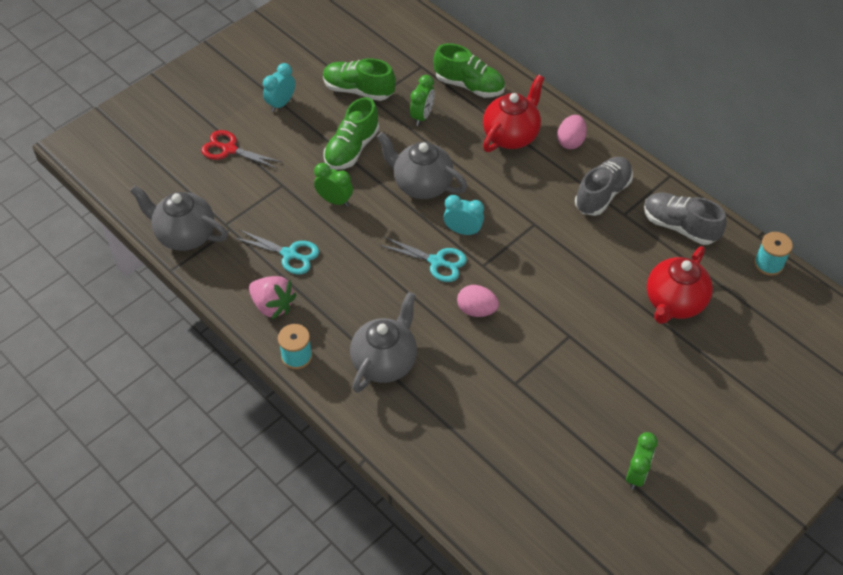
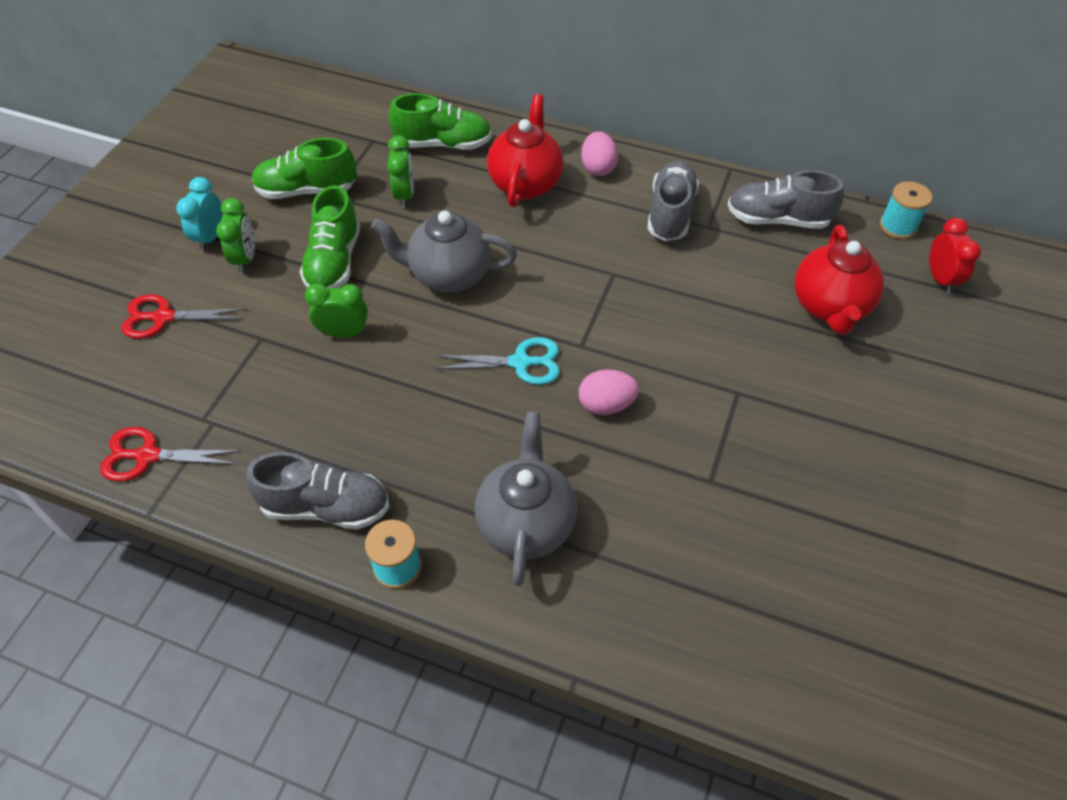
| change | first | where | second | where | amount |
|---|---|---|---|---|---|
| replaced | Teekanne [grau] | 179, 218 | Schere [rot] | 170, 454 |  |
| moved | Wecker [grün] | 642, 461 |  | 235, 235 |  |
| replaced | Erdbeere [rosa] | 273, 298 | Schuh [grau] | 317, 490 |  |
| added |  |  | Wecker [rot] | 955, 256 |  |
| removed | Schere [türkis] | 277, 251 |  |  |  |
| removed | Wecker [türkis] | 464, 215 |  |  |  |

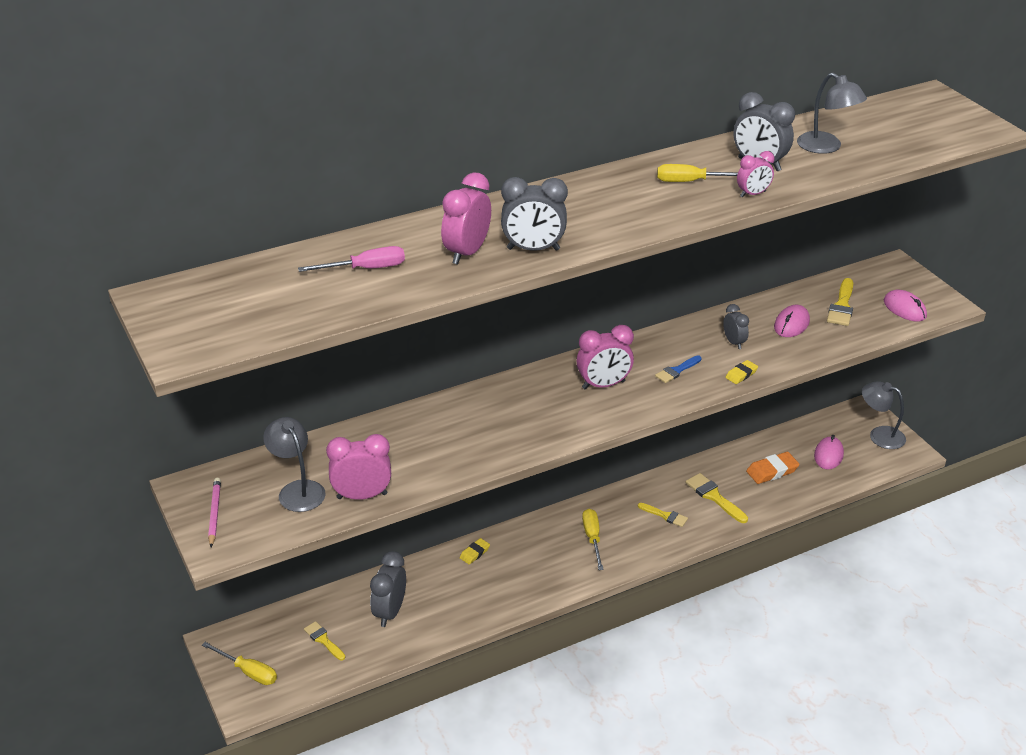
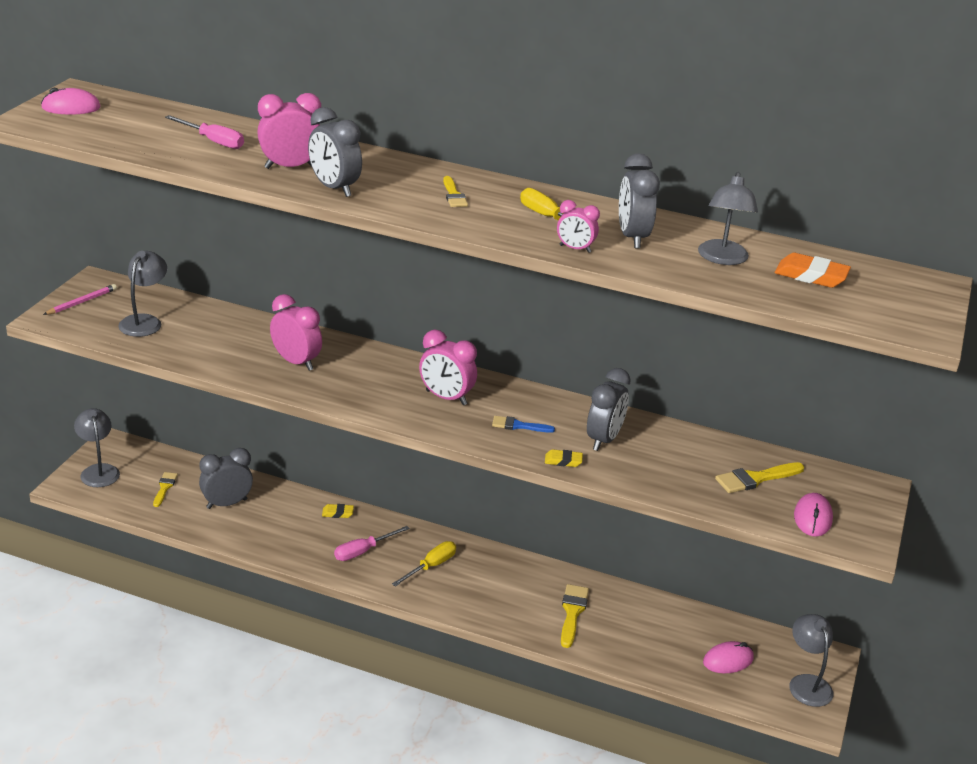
| change | first | where | second | where | amount |
|---|---|---|---|---|---|
| moved | Computermaus [rosa] | 792, 321 |  | 71, 101 |  |
| replaced | Schraubenzieher [gelb] | 239, 663 | Lampe [grau] | 97, 447 |  |
| moved | Wecker [rosa] | 358, 467 |  | 296, 332 |  |
| added |  |  | Schraubenzieher [rosa] | 372, 543 |  |
| moved | Pinsel [gelb] | 663, 515 |  | 455, 191 |  |
| resized | Wecker [grau] | 736, 326 |  | 609, 409 | x1.65 |
| moved | Radiergummi [orange] | 773, 468 |  | 813, 270 |  |

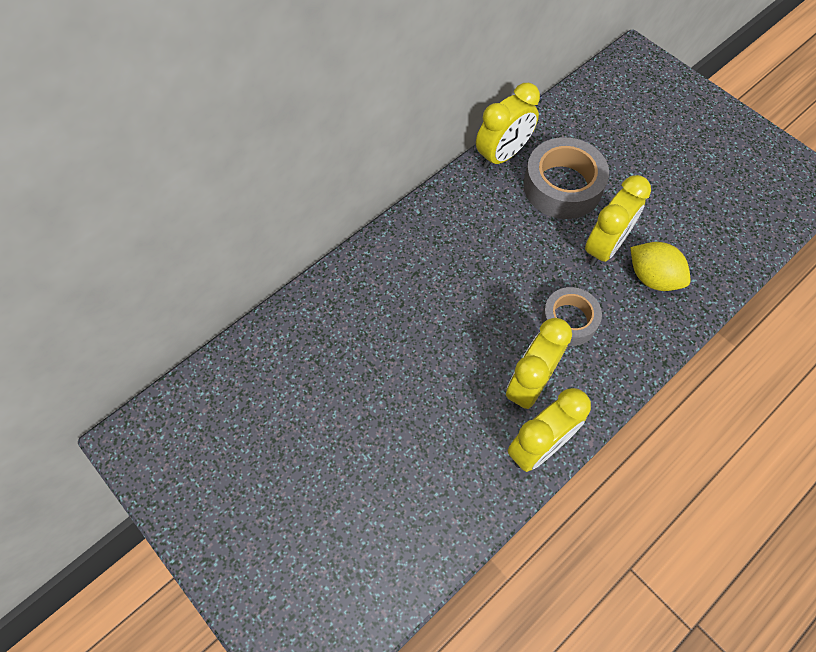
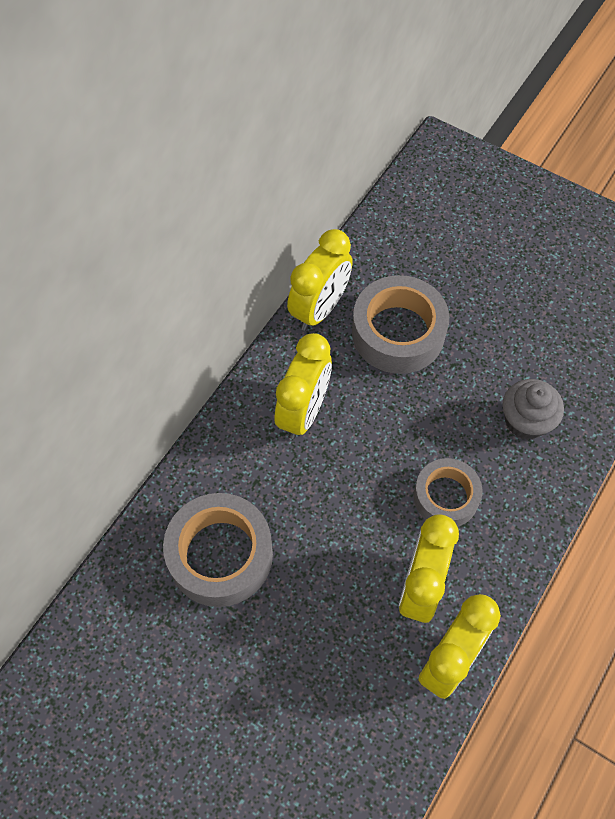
| change | first | where | second | where | amount |
|---|---|---|---|---|---|
| added |  |  | Klebeband [grau] | 218, 550 |  |
| moved | Wecker [gelb] | 618, 220 |  | 303, 386 |  |
| replaced | Zitrone [gelb] | 660, 266 | Muffin [grau] | 533, 409 |  |

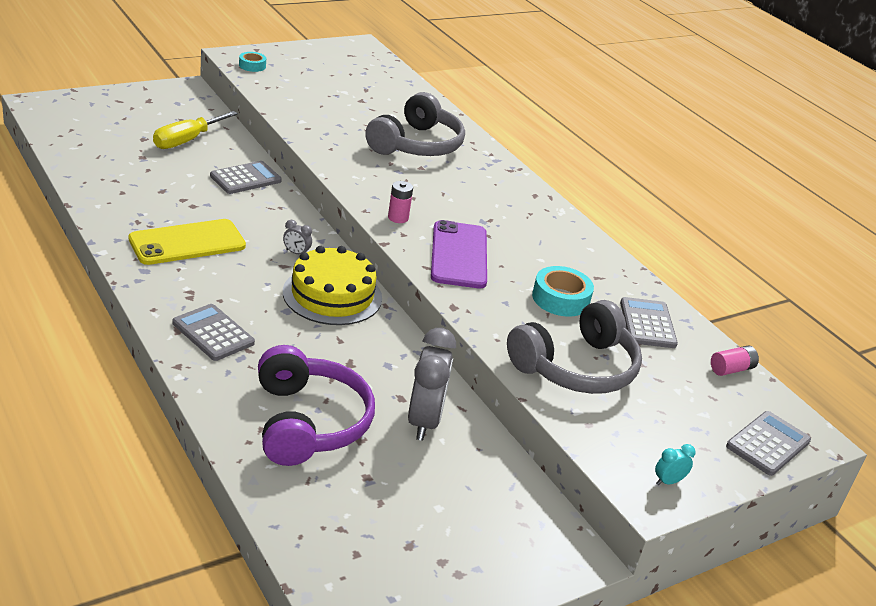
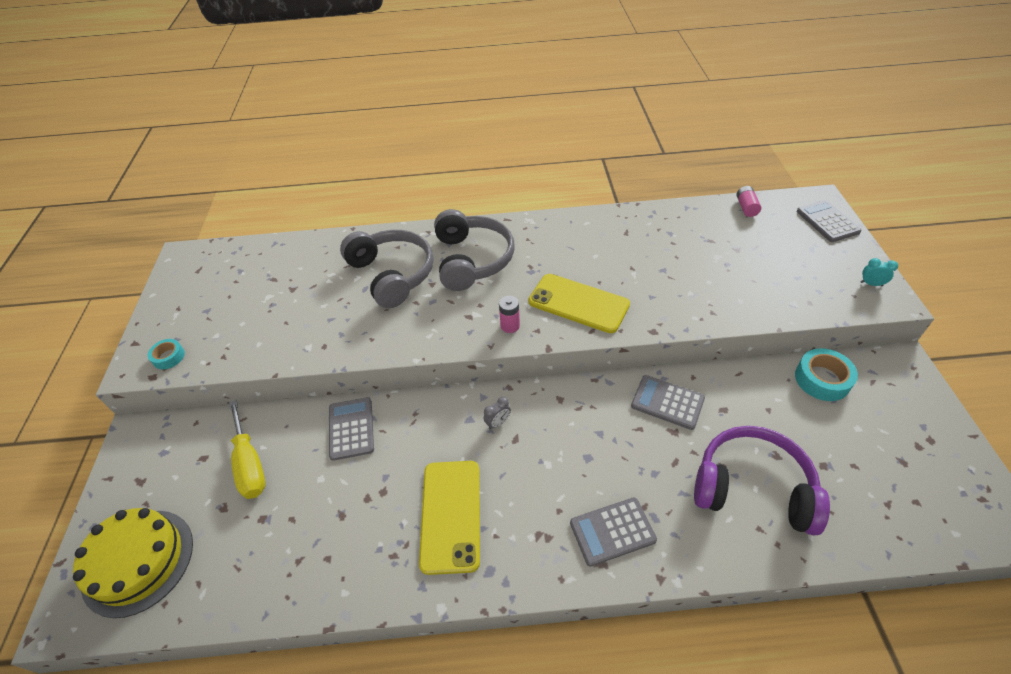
| change | first | where | second | where | amount |
|---|---|---|---|---|---|
| moved | Kuchen [gelb] | 332, 285 |  | 133, 563 |  |
| moved | Kopfhörer [grau] | 574, 347 |  | 474, 250 |  |
| recoloured | Handy [lila] | 459, 254 | Handy [gelb] | 579, 303 |  |
| moved | Taschenrechner [grau] | 649, 322 |  | 668, 402 |  |
| moved | Klebeband [türkis] | 563, 291 |  | 826, 374 |  |
| turned | Wecker [türkis] | 675, 464 |  | 879, 272 | 105 degrees clockwise |
| removed | Wecker [grau] | 432, 384 |  |  |  |

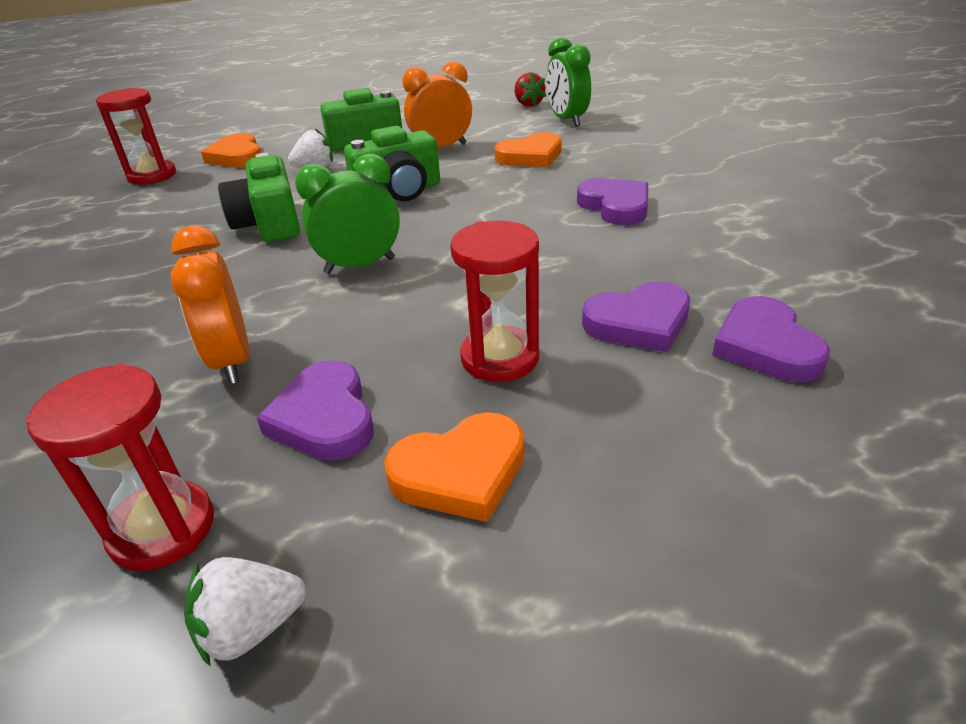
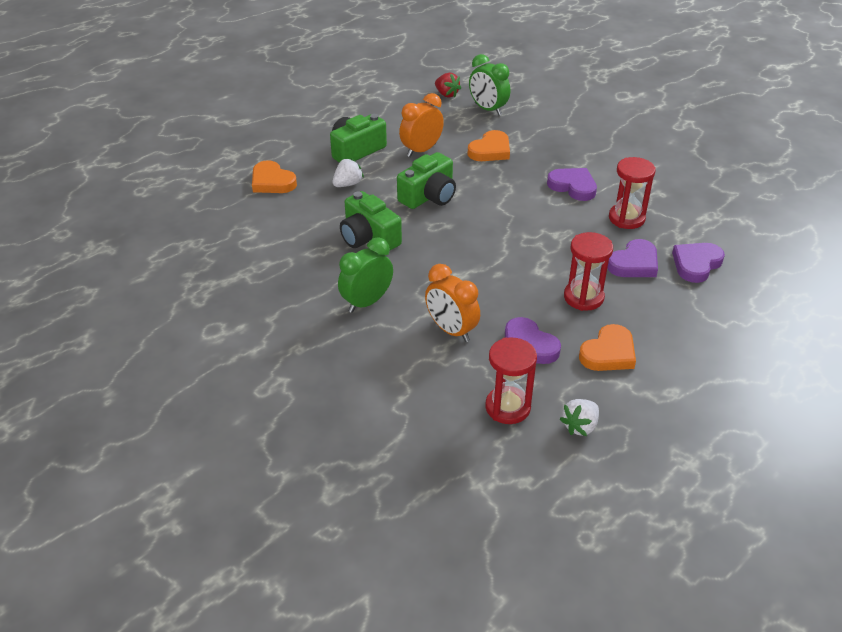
| change | first | where | second | where | amount |
|---|---|---|---|---|---|
| moved | Wecker [grün] | 347, 213 |  | 365, 275 |  |
| moved | Sanduhr [rot] | 136, 136 |  | 632, 193 |  |
| turned | Herz [lila] | 771, 339 |  | 698, 263 | 75 degrees clockwise |

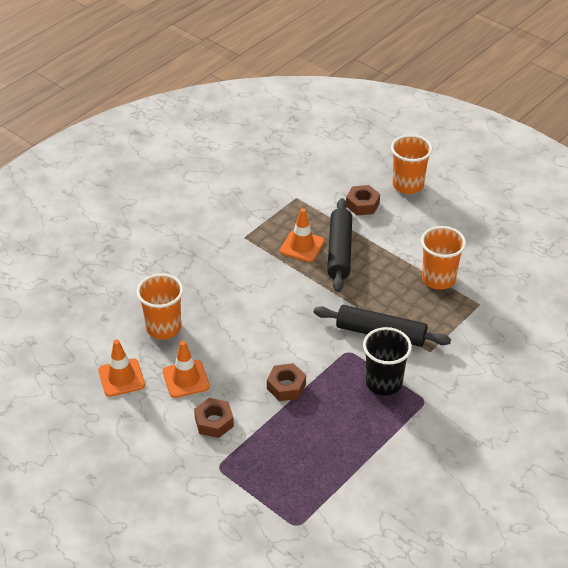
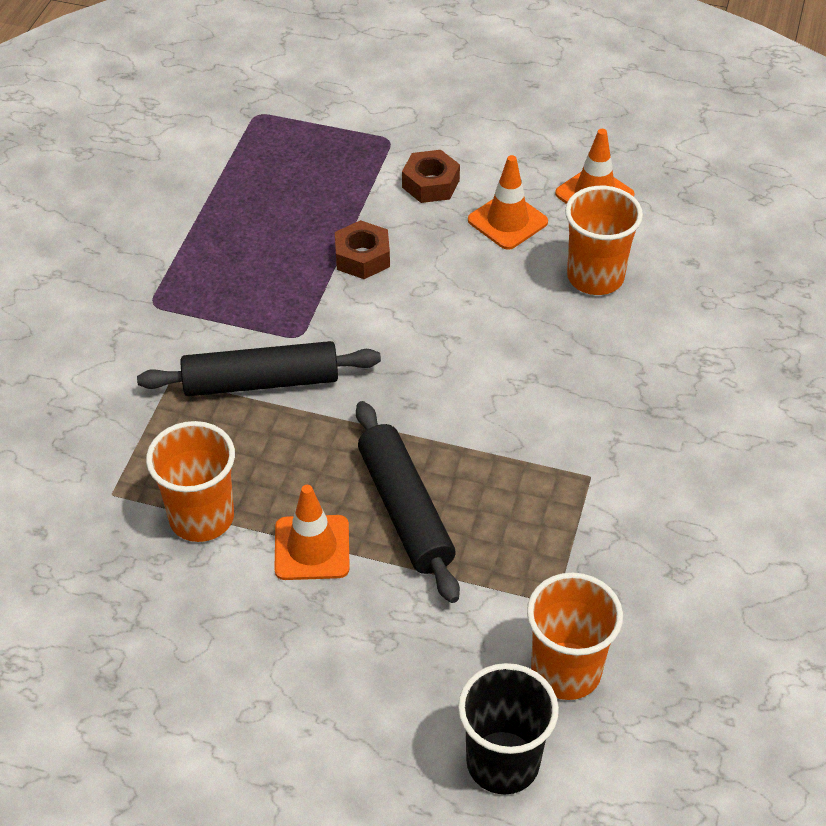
| change | first | where | second | where | amount |
|---|---|---|---|---|---|
| moved | Leitkegel [orange] | 302, 235 |  | 312, 532 |  |
| moved | Becher [schwarz] | 387, 361 |  | 508, 729 |  |
| moved | Becher [orange] | 411, 164 |  | 575, 636 |  |
| removed | Sechskantmutter [braun] | 363, 200 |  |  |  |

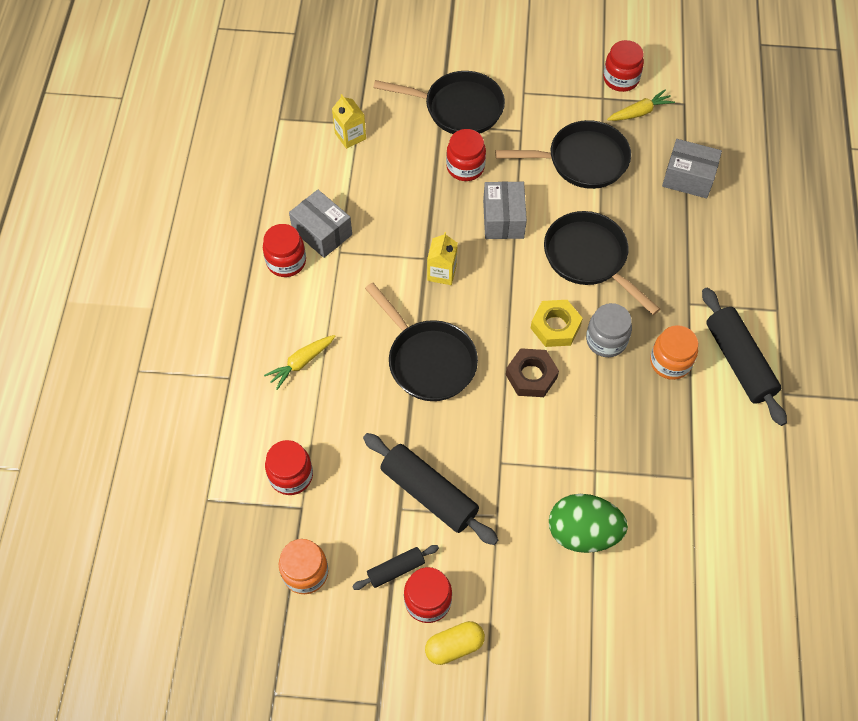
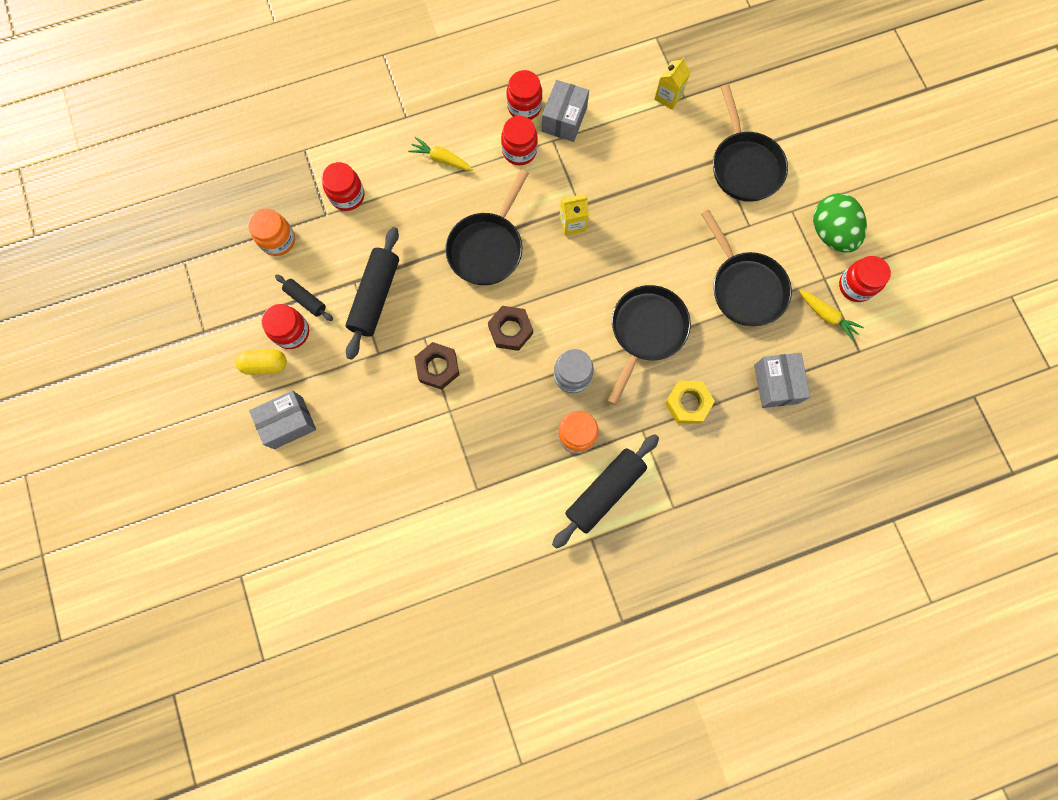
| change | first | where | second | where | amount |
|---|---|---|---|---|---|
| turned | Kapsel [gelb] | 455, 643 |  | 261, 362 | 45 degrees counterclockwise |
| moved | Schachtel [grau] | 505, 210 |  | 282, 419 |  |
| added |  |  | Sechskantmutter [braun] | 437, 366 |  |
| moved | Einmachglas [rot] | 466, 155 |  | 519, 140 |  |
| moved | Sechskantmutter [gelb] | 557, 323 |  | 690, 402 |  |
| moved | Ei [grün] | 588, 523 |  | 840, 223 |  |

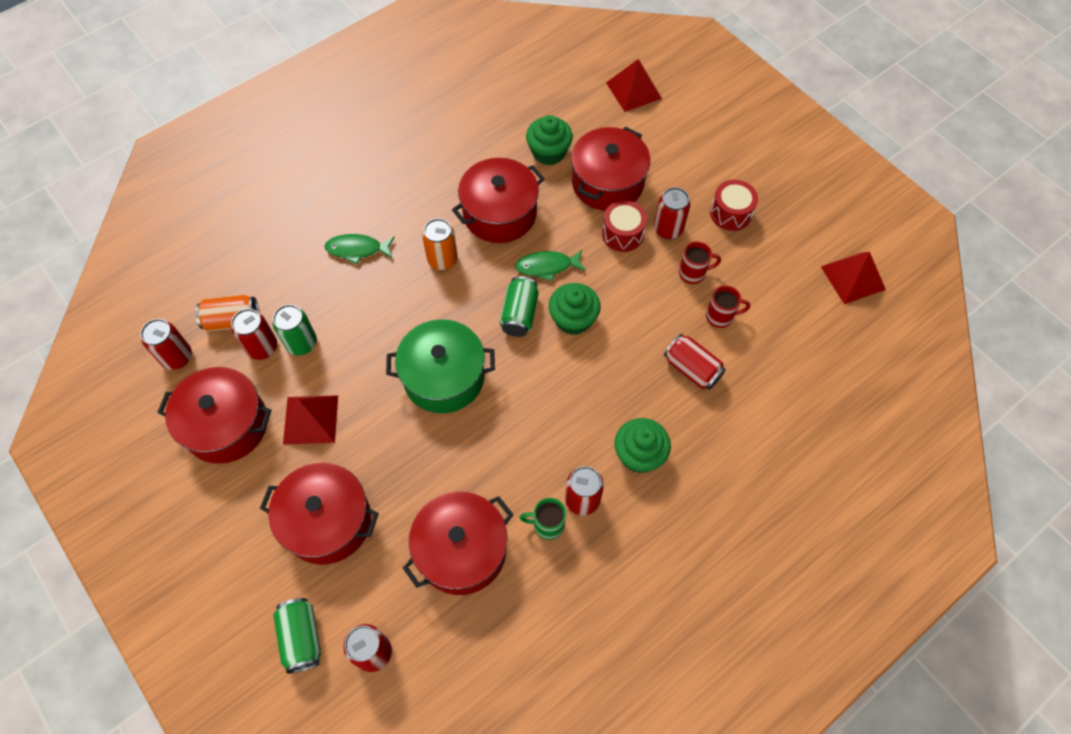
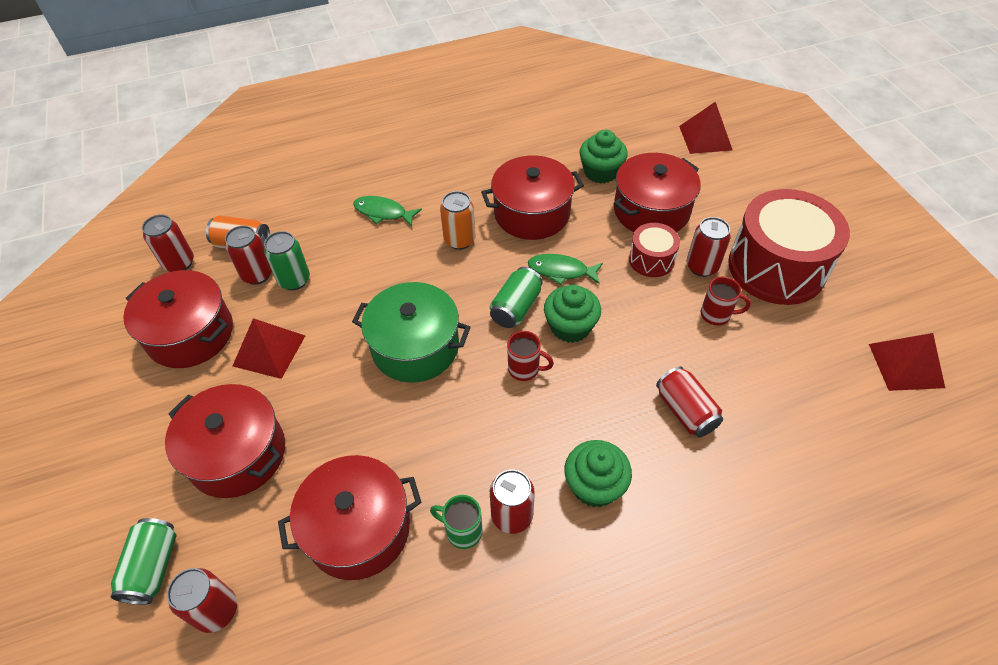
| change | first | where | second | where | amount |
|---|---|---|---|---|---|
| moved | Tasse [rot] | 728, 306 |  | 530, 356 |  |
| resized | Trommel [rot] | 734, 205 |  | 789, 247 | x2.05 |

